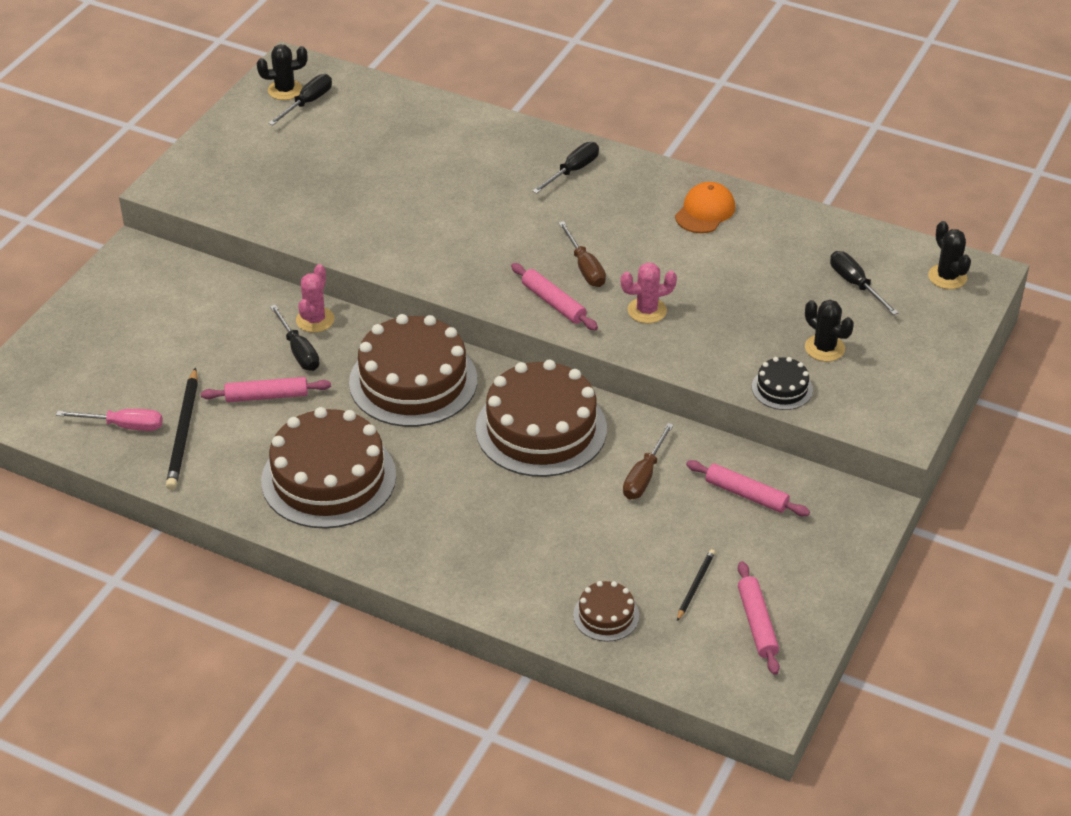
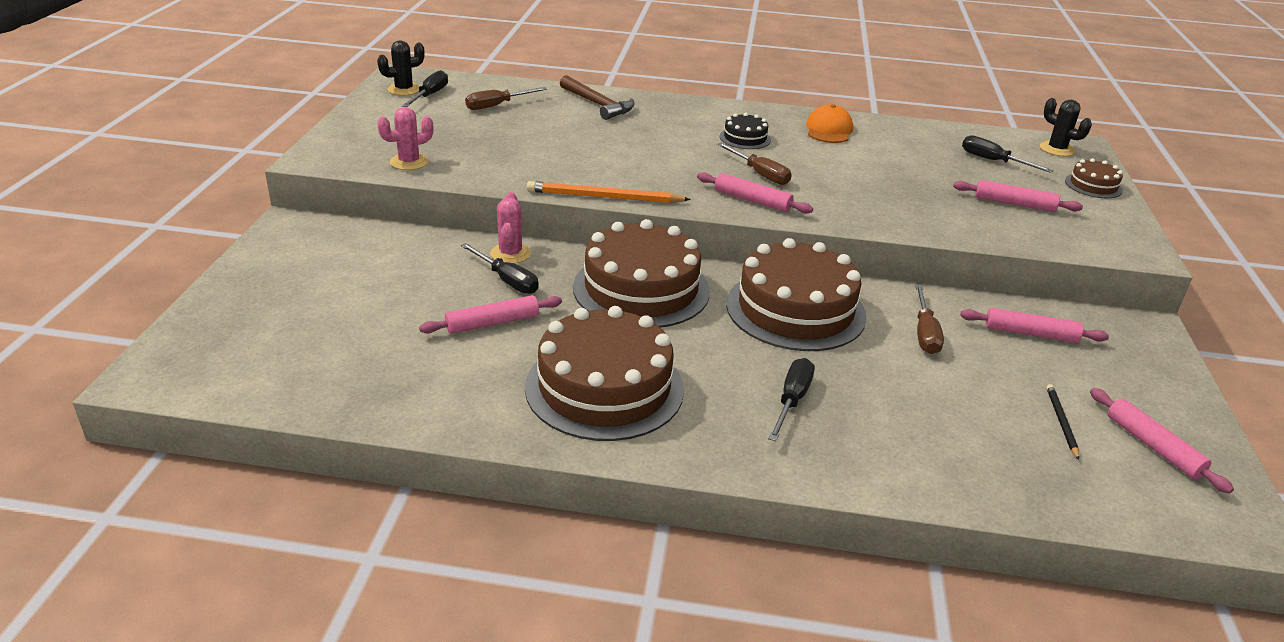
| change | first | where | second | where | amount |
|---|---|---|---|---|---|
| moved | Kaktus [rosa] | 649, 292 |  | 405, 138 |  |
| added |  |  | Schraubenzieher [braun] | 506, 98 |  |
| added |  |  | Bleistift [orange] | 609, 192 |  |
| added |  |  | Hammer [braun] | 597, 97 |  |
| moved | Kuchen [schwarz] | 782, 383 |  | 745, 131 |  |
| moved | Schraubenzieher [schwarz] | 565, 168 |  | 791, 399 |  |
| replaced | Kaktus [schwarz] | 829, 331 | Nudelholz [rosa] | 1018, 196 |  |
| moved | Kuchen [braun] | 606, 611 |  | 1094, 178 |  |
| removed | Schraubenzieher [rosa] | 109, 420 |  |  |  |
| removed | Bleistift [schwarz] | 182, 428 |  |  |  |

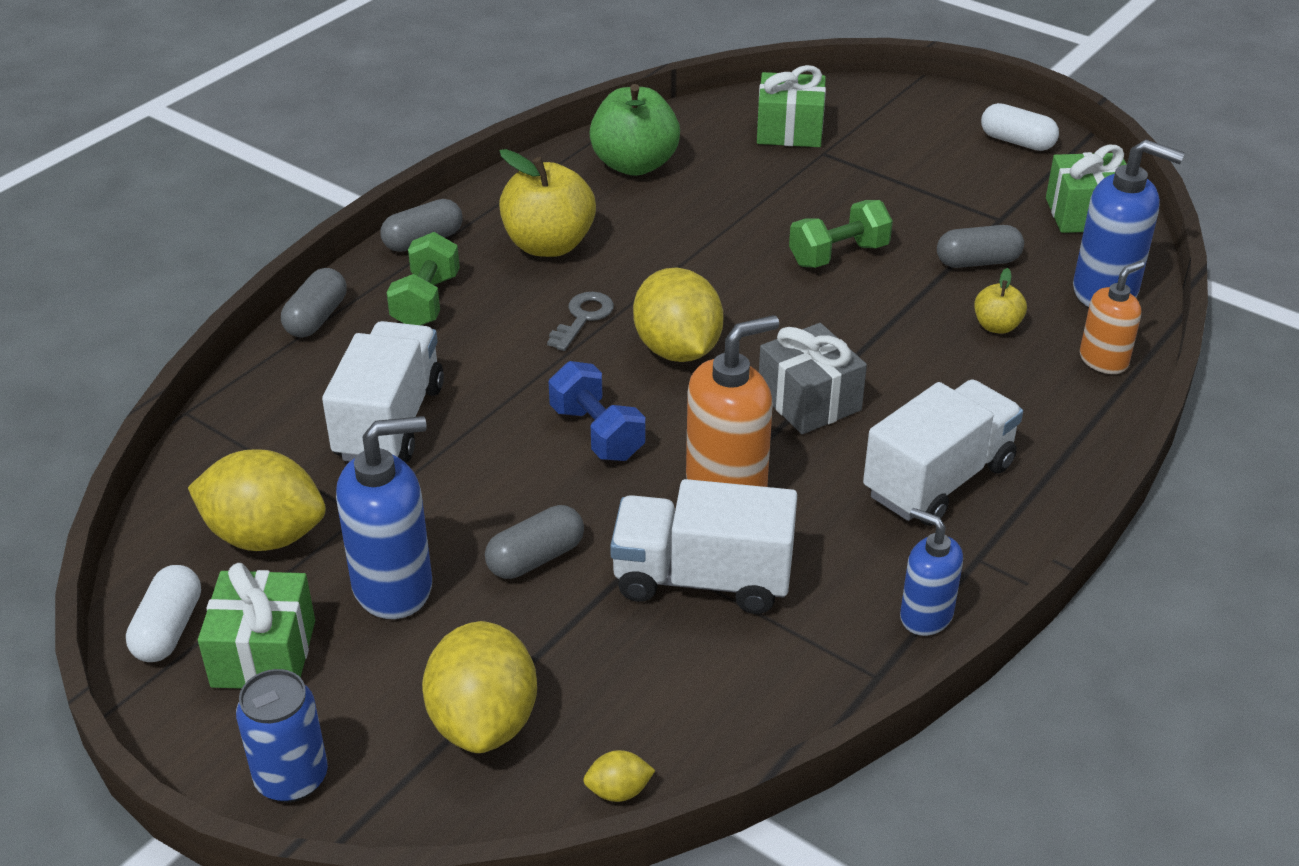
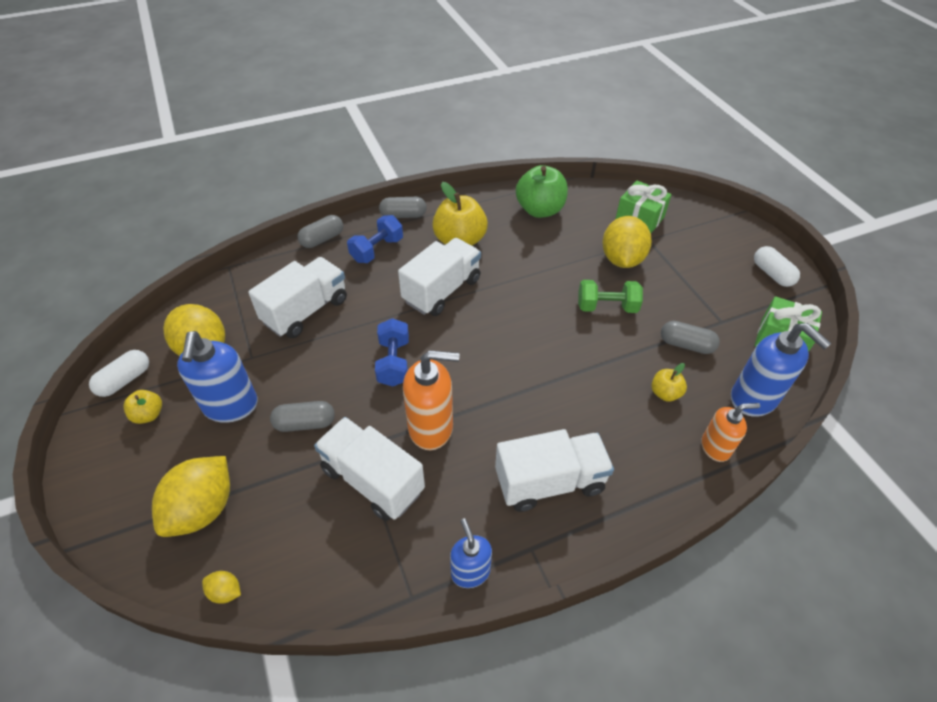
| change | first | where | second | where | amount |
|---|---|---|---|---|---|
| replaced | Geschenk [grün] | 256, 626 | Apfel [gelb] | 143, 407 |  |
| turned | Seifenspender [blau] | 384, 517 |  | 217, 377 | 75 degrees clockwise |
| recoloured | Hantel [grün] | 423, 278 | Hantel [blau] | 375, 239 |  |
| replaced | Schlüssel [grau] | 580, 321 | Lastwagen [weiß] | 439, 277 |  |
| moved | Zitrone [gelb] | 678, 314 |  | 627, 242 |  |
| removed | Dose [blau] | 282, 735 |  |  |  |
| removed | Geschenk [grau] | 813, 378 |  |  |  |

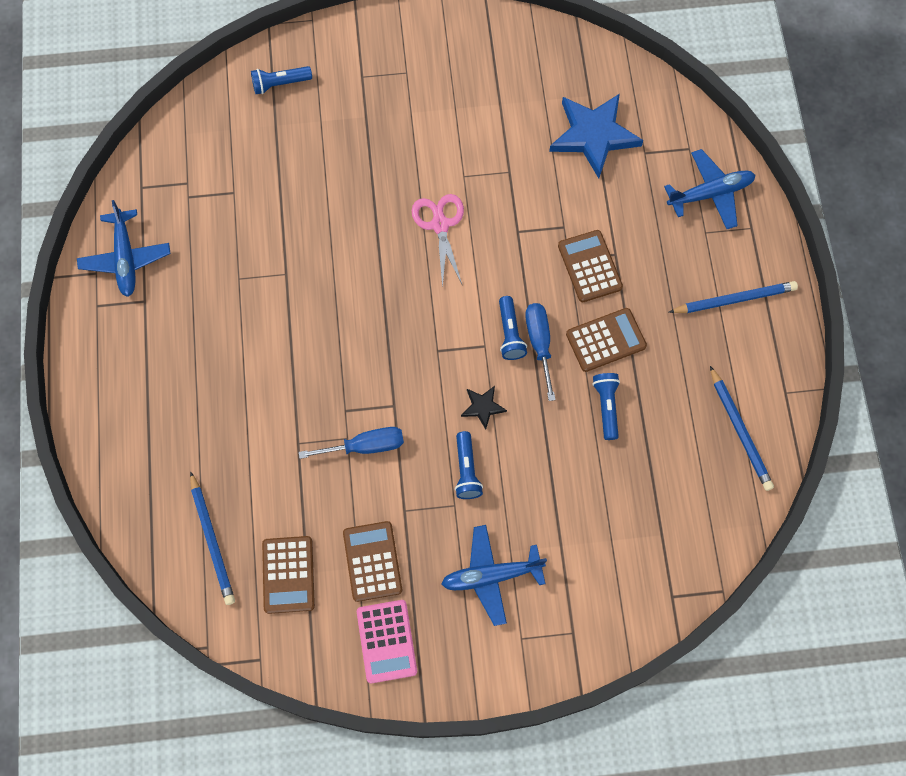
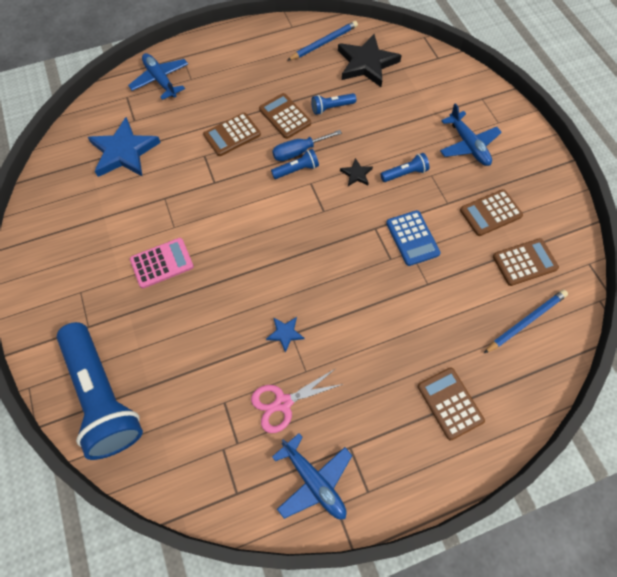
| change | first | where | second | where | amount |
|---|---|---|---|---|---|
| resized | Taschenlampe [blau] | 281, 80 |  | 100, 391 | x2.37 |
| moved | Taschenrechner [rosa] | 387, 641 |  | 162, 263 |  |
| moved | Schere [rosa] | 438, 241 |  | 297, 401 |  |
| added |  |  | Stern [blau] | 285, 335 |  |
| turned | Flugzeug [blau] | 124, 248 |  | 312, 476 | 75 degrees clockwise |
| added |  |  | Stern [schwarz] | 370, 60 |  |
| replaced | Schraubenzieher [blau] | 351, 443 | Taschenrechner [blau] | 413, 238 |  |
| added |  |  | Taschenrechner [braun] | 451, 404 |  |
| removed | Bleistift [blau] | 733, 297 |  |  |  |

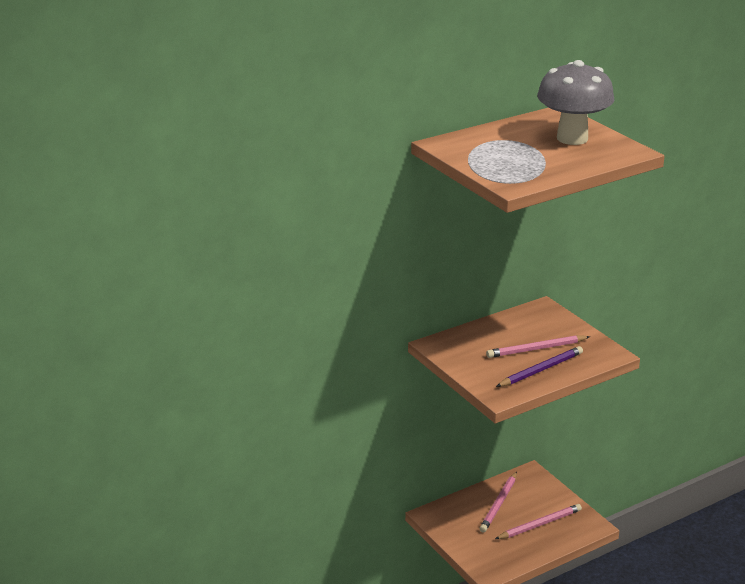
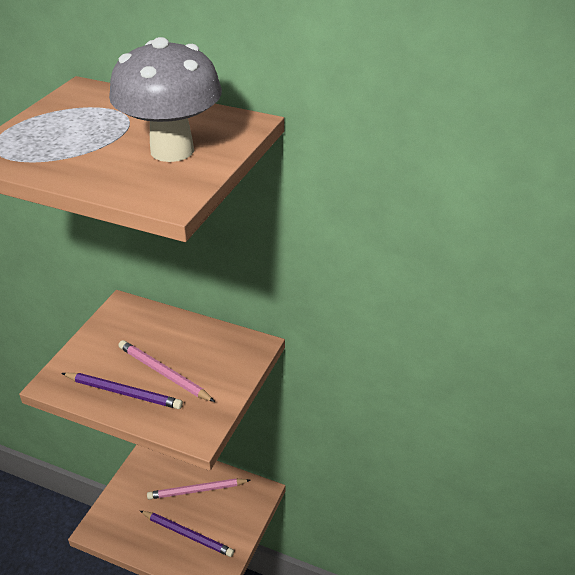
| change | first | where | second | where | amount |
|---|---|---|---|---|---|
| recoloured | Bleistift [rosa] | 538, 521 | Bleistift [lila] | 187, 534 |  |

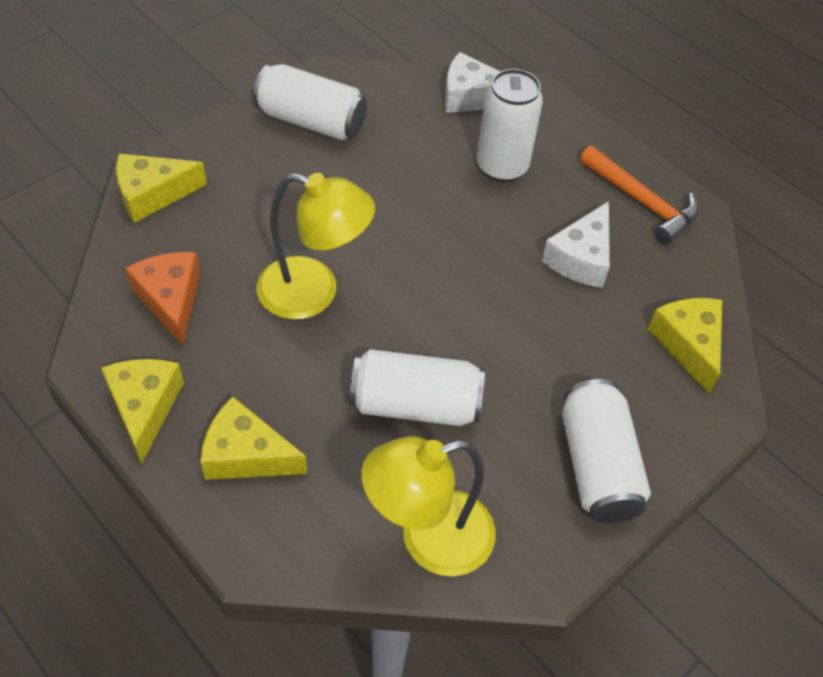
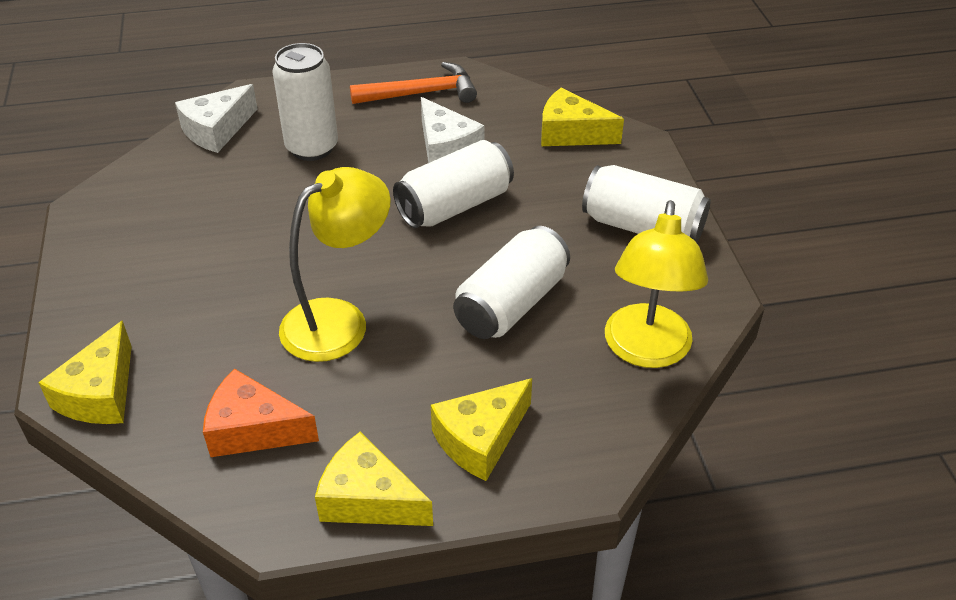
| change | first | where | second | where | amount |
|---|---|---|---|---|---|
| moved | Dose [weiß] | 310, 102 |  | 453, 184 |  |

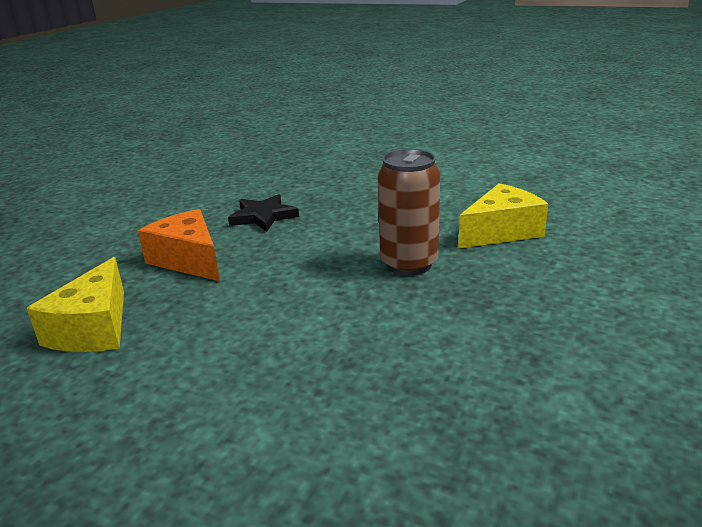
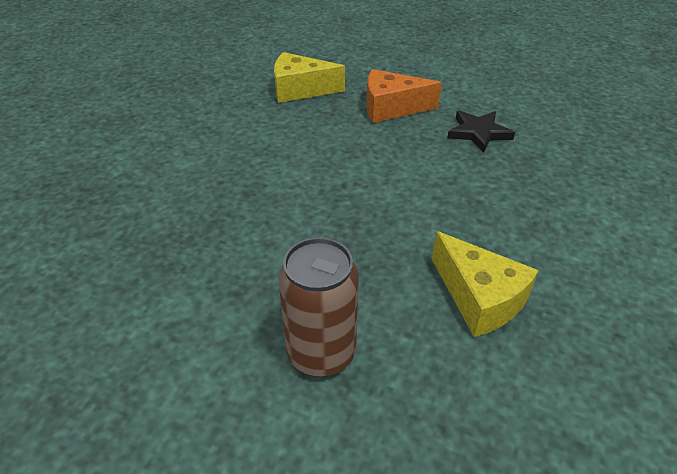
| change | first | where | second | where | amount |
|---|---|---|---|---|---|
| moved | Dose [braun] | 409, 212 |  | 318, 307 |  |
| turned | Käse [orange] | 179, 245 |  | 404, 96 | 135 degrees counterclockwise |

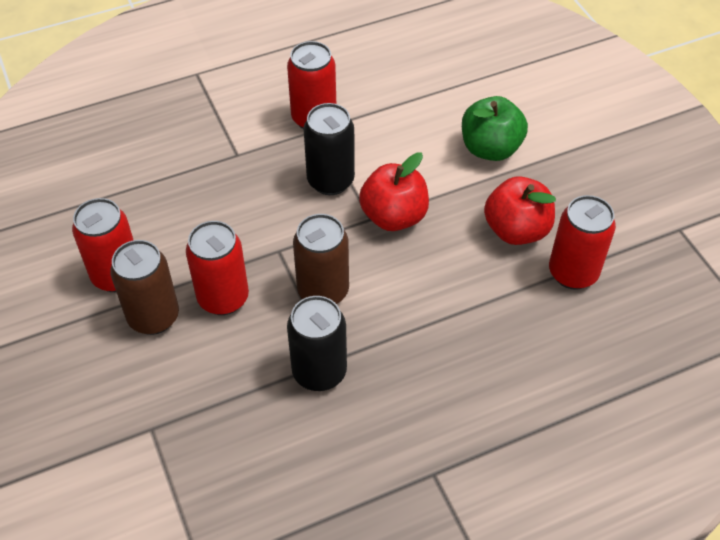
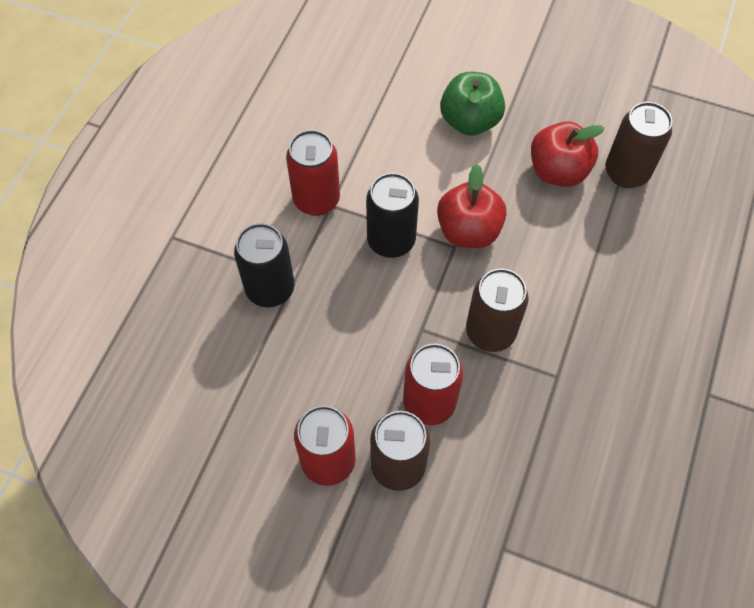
| change | first | where | second | where | amount |
|---|---|---|---|---|---|
| moved | Dose [schwarz] | 317, 343 |  | 264, 265 |  |
| recoloured | Dose [rot] | 582, 242 | Dose [braun] | 638, 145 |  |

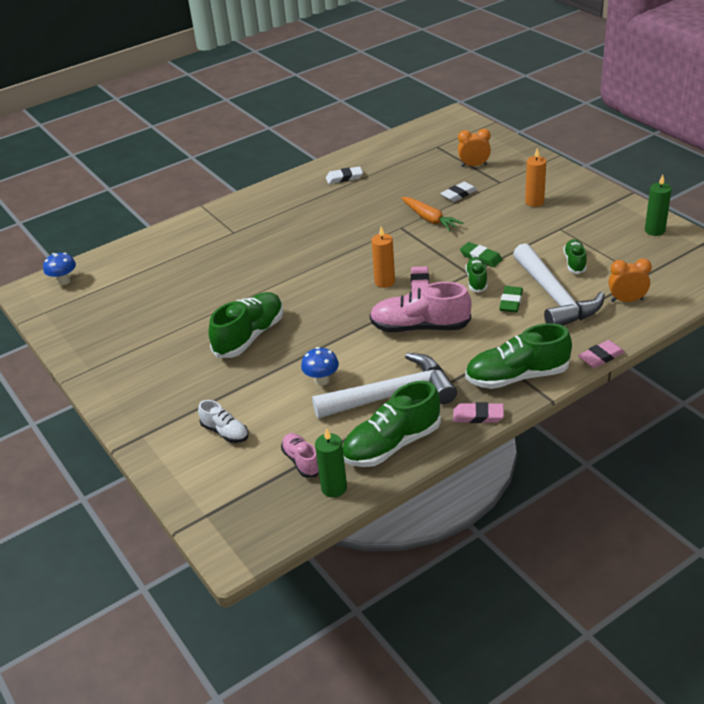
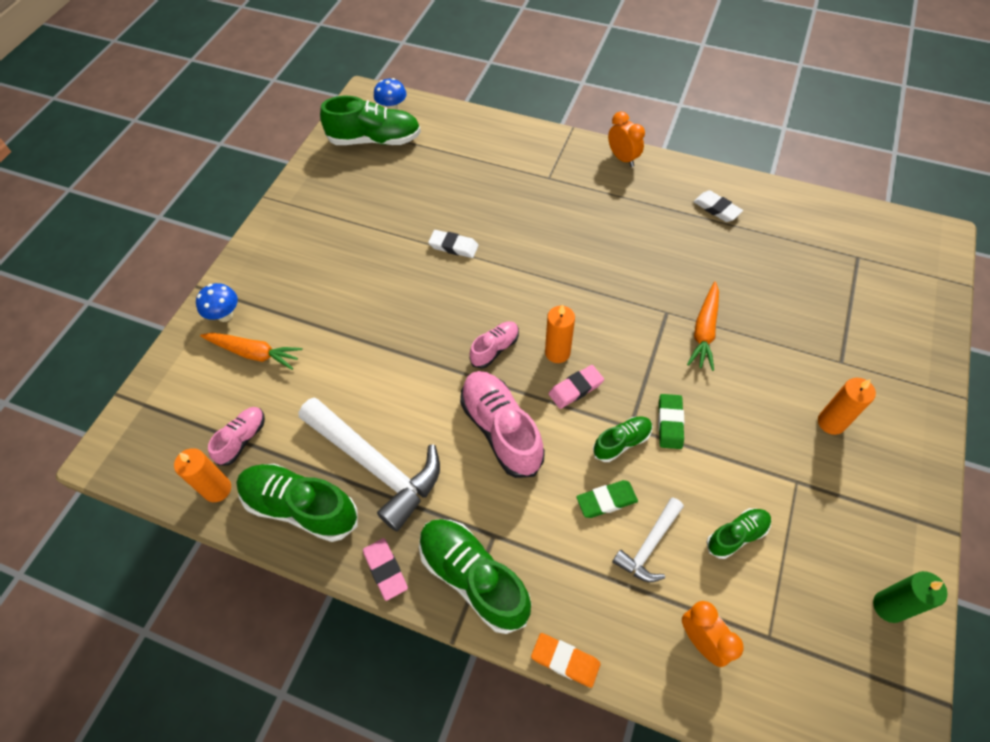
| change | first | where | second | where | amount |
|---|---|---|---|---|---|
| recoloured | Kerze [grün] | 331, 463 | Kerze [orange] | 202, 475 |  |
| moved | Pilz [blau] | 320, 366 |  | 217, 302 |  |
| replaced | Schuh [weiß] | 223, 421 | Karotte [orange] | 251, 351 |  |
| moved | Schuh [grün] | 246, 325 |  | 370, 120 |  |
| moved | Radiergummi [weiß] | 458, 192 |  | 453, 244 |  |
| added |  |  | Schuh [rosa] | 494, 345 |  |
| recoloured | Radiergummi [rosa] | 601, 354 | Radiergummi [orange] | 566, 660 |  |
| moved | Wecker [orange] | 474, 148 |  | 626, 139 |  |
| resized | Hammer [weiß] | 559, 284 |  | 648, 539 | x0.53 |

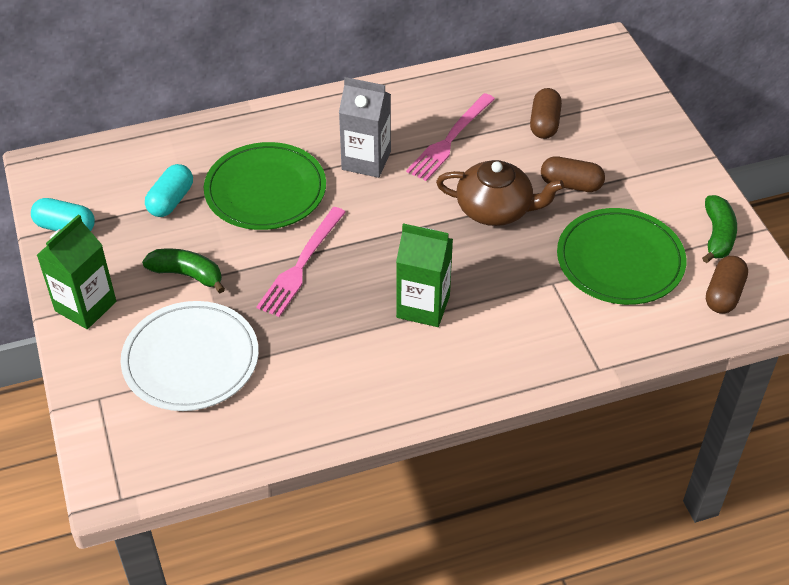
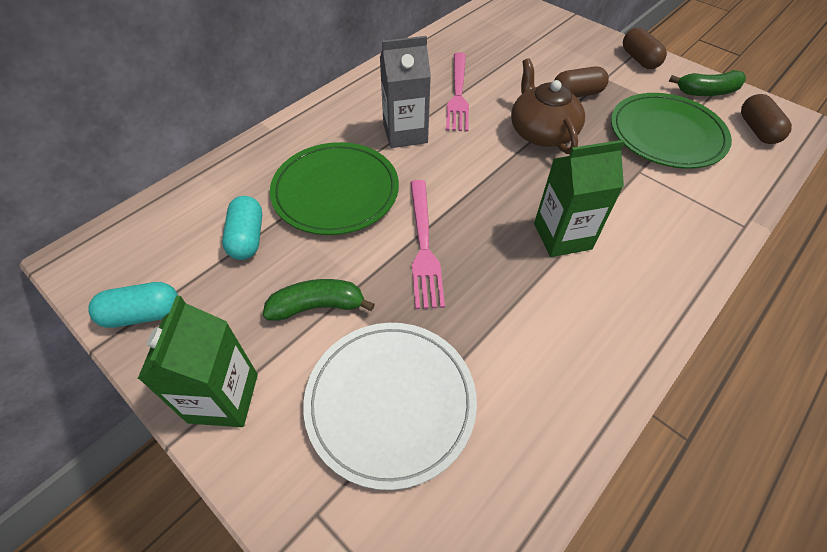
| change | first | where | second | where | amount |
|---|---|---|---|---|---|
| turned | Teekanne [braun] | 500, 193 |  | 548, 106 | 90 degrees counterclockwise |
| moved | Kapsel [braun] | 546, 113 |  | 645, 48 |  |
| turned | Banane [grün] | 719, 229 |  | 707, 83 | 105 degrees clockwise |

